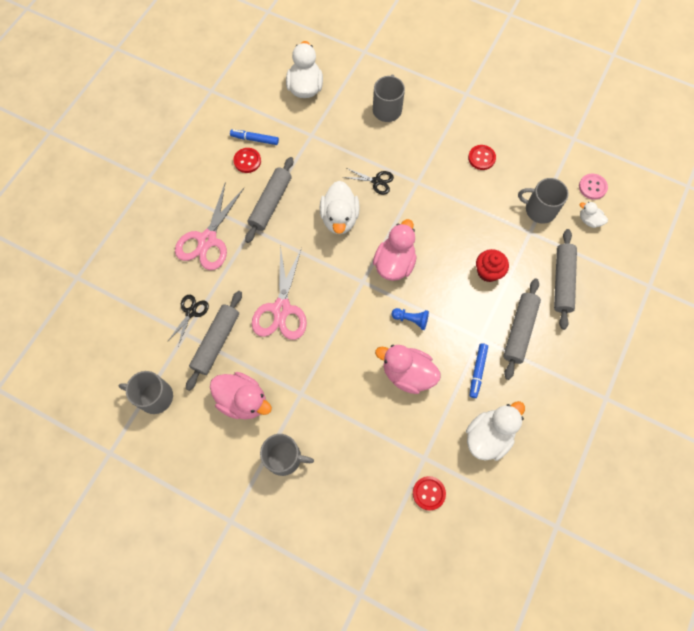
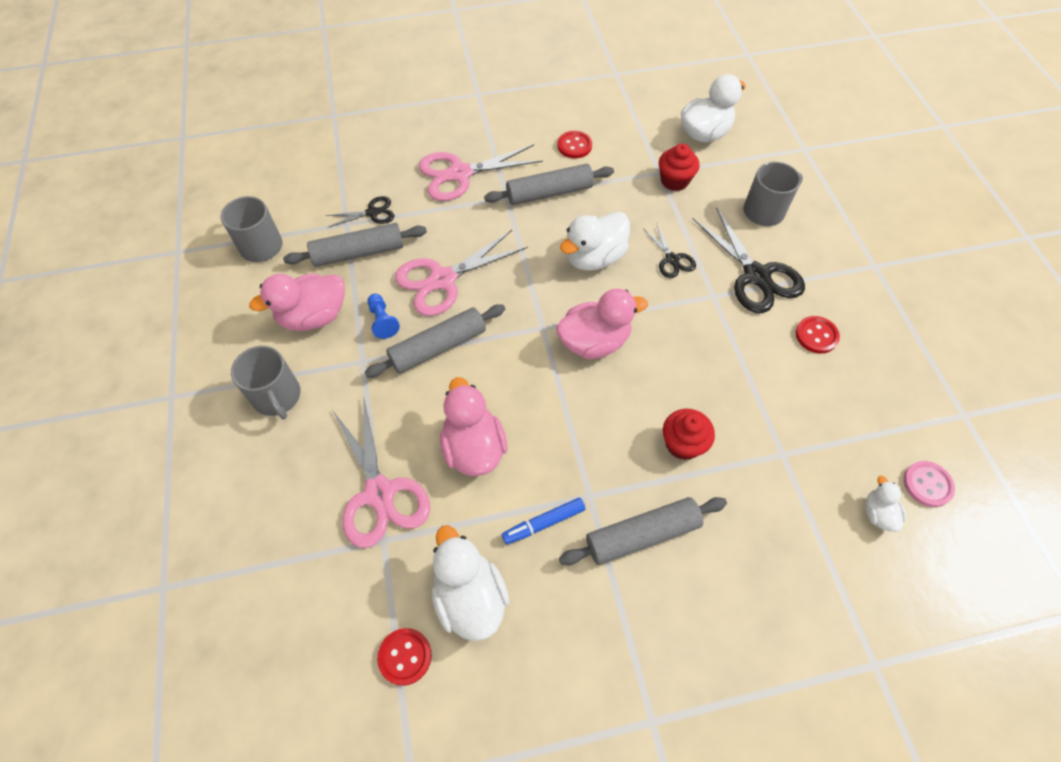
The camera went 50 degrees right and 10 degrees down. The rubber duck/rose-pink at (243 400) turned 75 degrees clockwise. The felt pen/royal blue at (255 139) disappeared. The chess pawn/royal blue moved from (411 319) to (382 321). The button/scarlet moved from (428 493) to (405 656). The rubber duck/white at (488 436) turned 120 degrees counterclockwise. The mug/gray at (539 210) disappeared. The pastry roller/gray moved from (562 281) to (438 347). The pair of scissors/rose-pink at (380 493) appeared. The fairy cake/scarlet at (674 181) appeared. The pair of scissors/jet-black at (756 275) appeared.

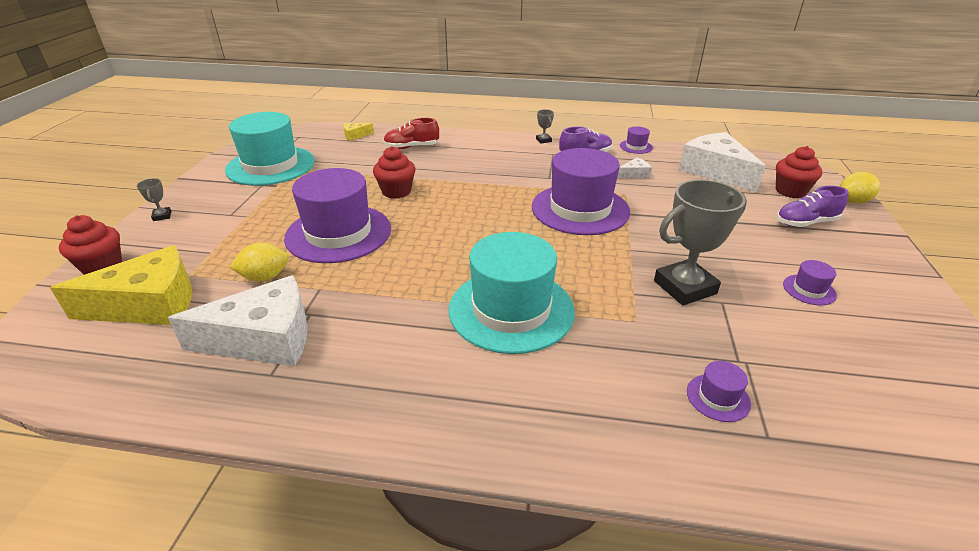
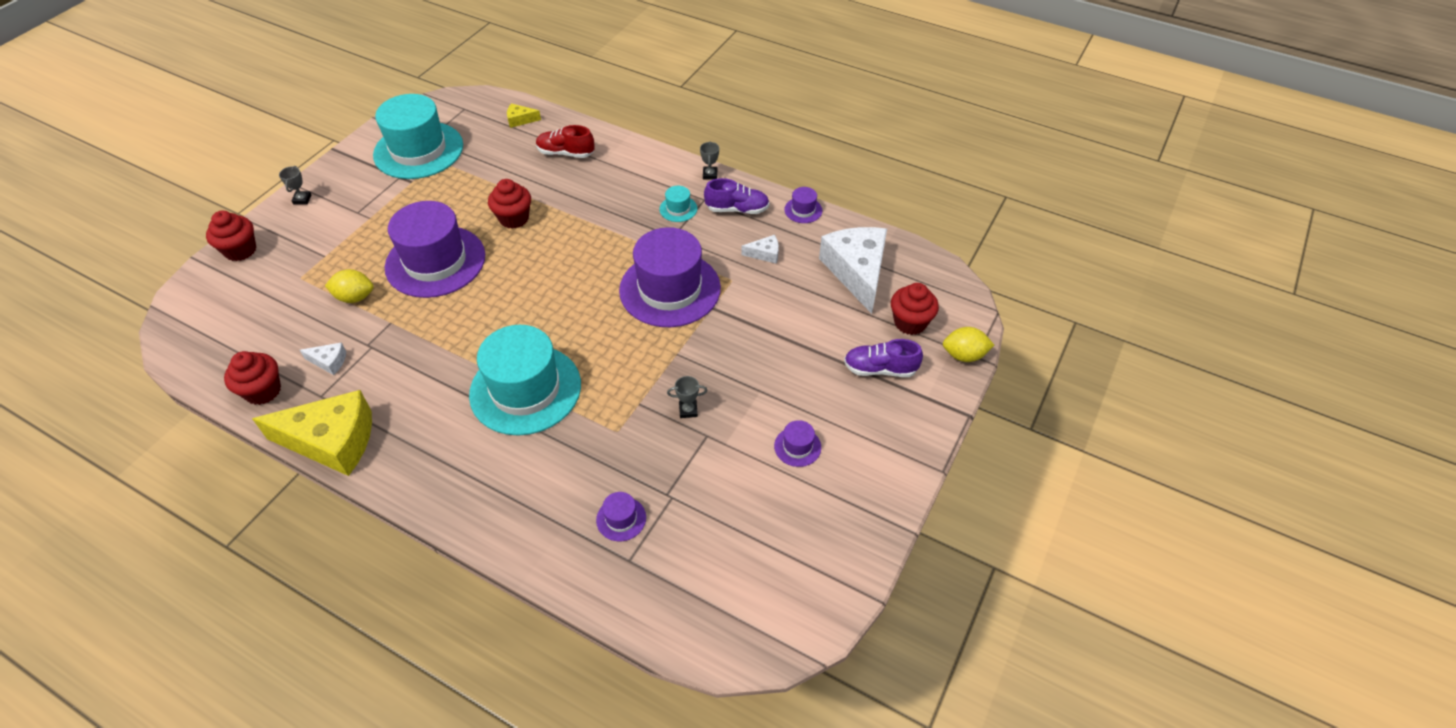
The camera went 20 degrees right and 15 degrees up. The cheese/bright yellow moved from (149 304) to (332 441). The cheese/white at (264 339) changed to 0.42 times the size. The award cup/gray at (685 287) changed to 0.42 times the size. The fairy cake/scarlet at (263 391) appeared. The tall hat/teal at (678 209) appeared.

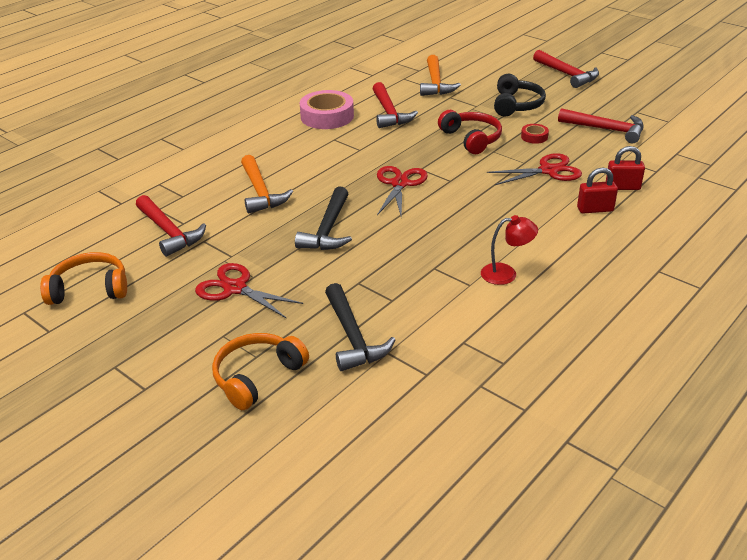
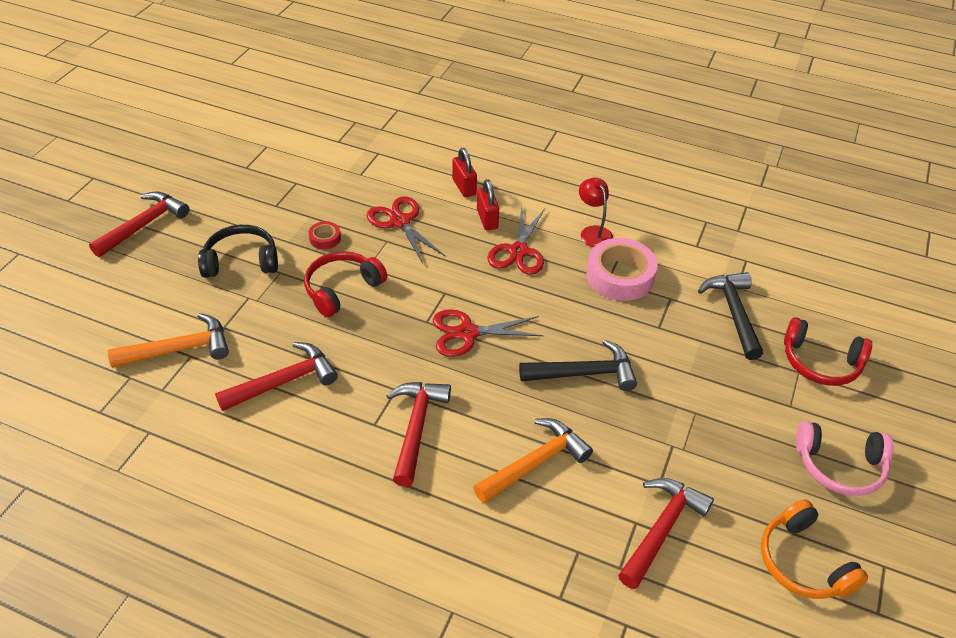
The camera went 110 degrees left and 10 degrees up. The pair of scissors/scarlet moved from (235 288) to (518 251). The over-ear headphones/orange at (257 376) became the over-ear headphones/scarlet at (820 362). The roll of tape/rose-pink moved from (327 116) to (620 276). The hammer/jet-black at (352 337) turned 60 degrees counterclockwise. The hammer/scarlet moved from (606 129) to (416 428). The small lock/scarlet moved from (622 187) to (487 219). The over-ear headphones/rose-pink at (839 466) appeared.

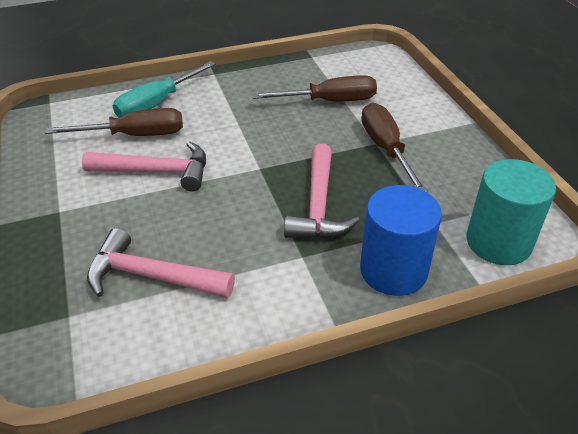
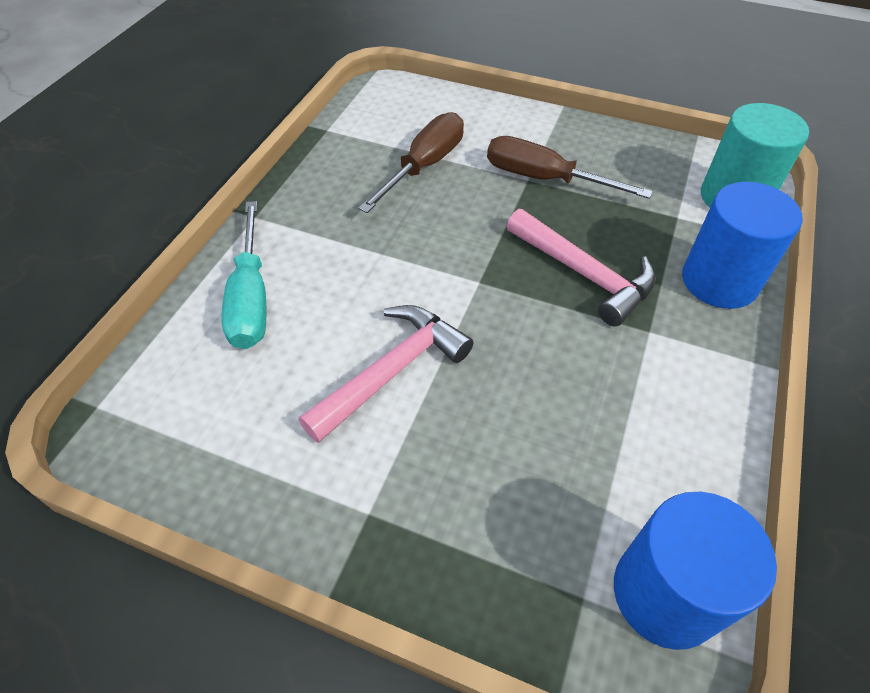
The camera went 50 degrees left and 10 degrees up. The screwdriver/dark brown at (135 135) disappeared. The hammer/rose-pink at (151 276) disappeared. The cylinder shape/royal blue at (665 593) appeared.

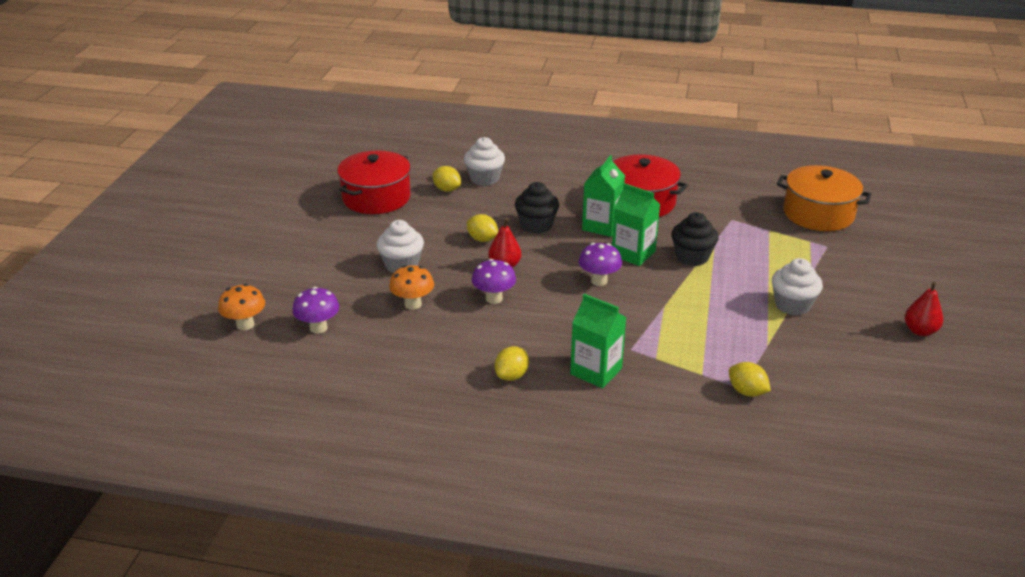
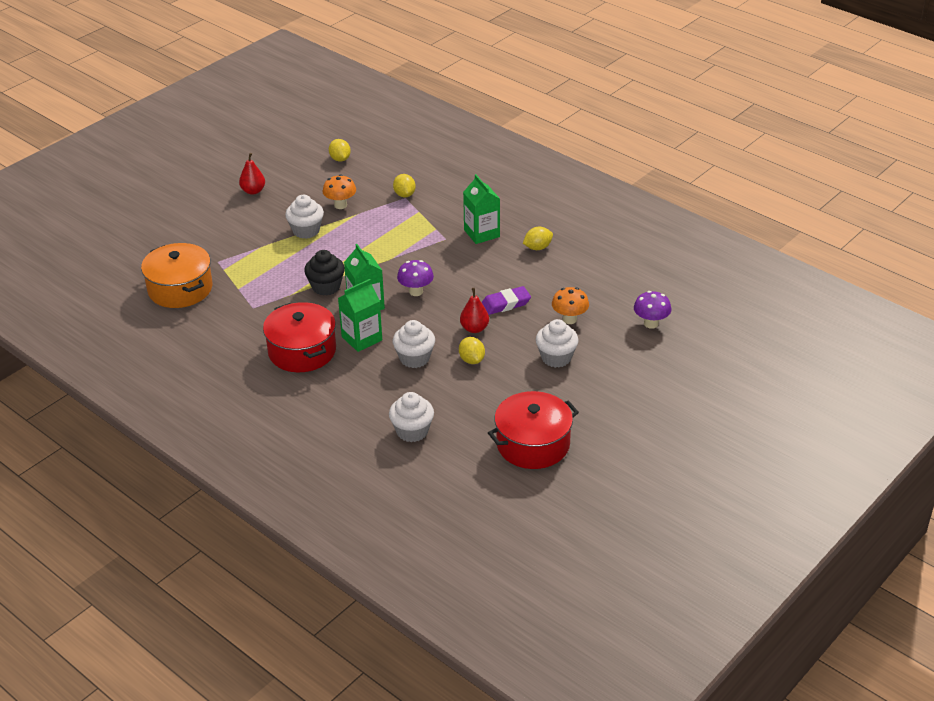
The camera went 150 degrees left and 5 degrees up. The mushroom/orange moved from (245 325) to (340 205). The lemon/bright yellow moved from (447 189) to (340 159). The mushroom/violet at (494 298) was replaced by the pencil eraser/violet at (505 304). The fairy cake/jet-black at (536 225) became the fairy cake/white at (414 358).

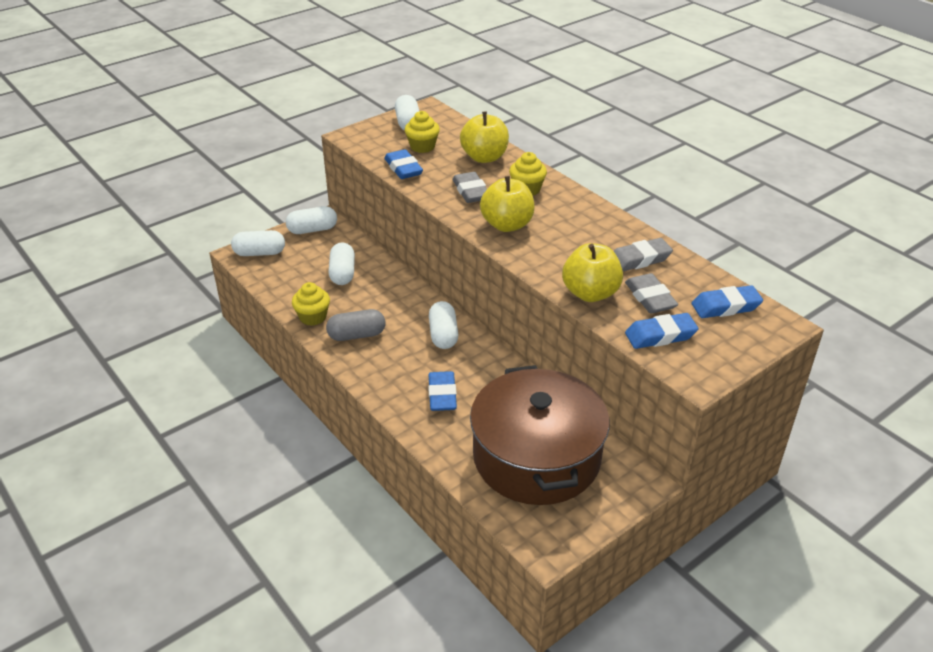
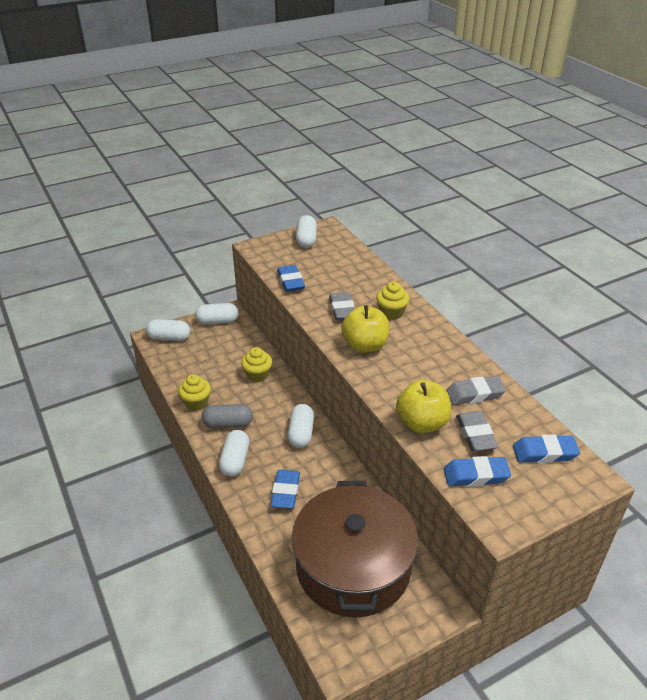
The camera went 10 degrees right and 0 degrees up. The capsule/white moved from (342 273) to (235 460). The fairy cake/bright yellow moved from (422 147) to (257 375). The apple fruit/bright yellow at (484 157) disappeared.

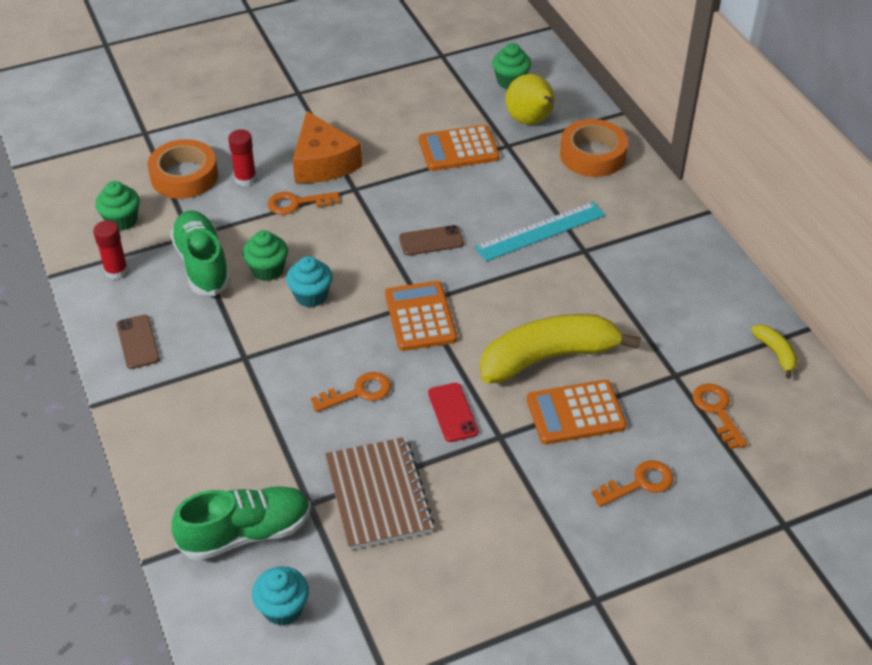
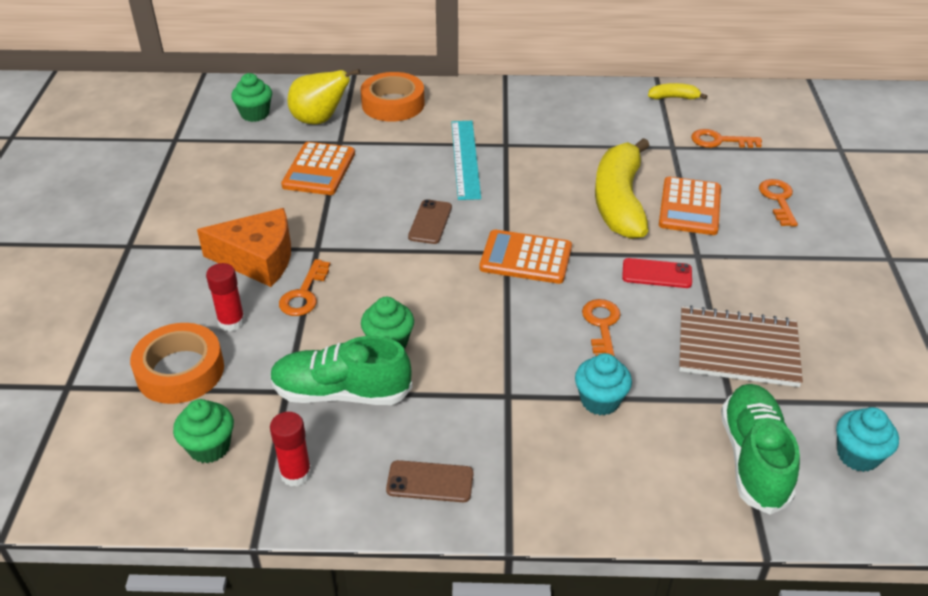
The camera went 65 degrees left and 5 degrees down. The fairy cake/teal moved from (311 296) to (600 401).

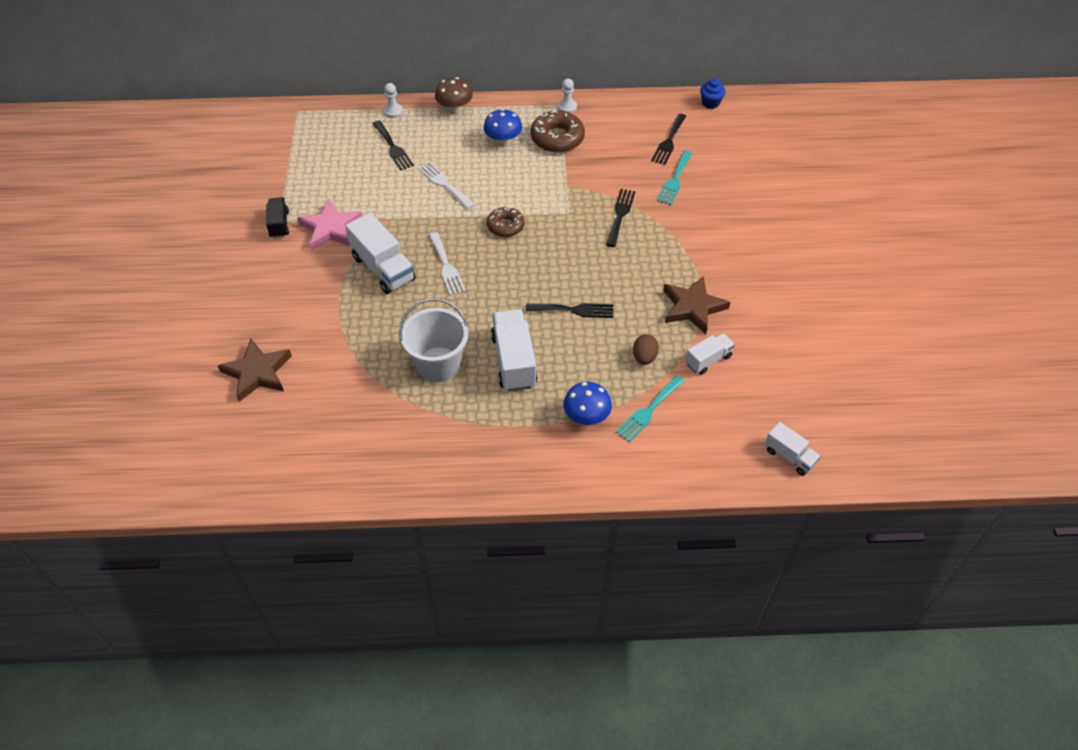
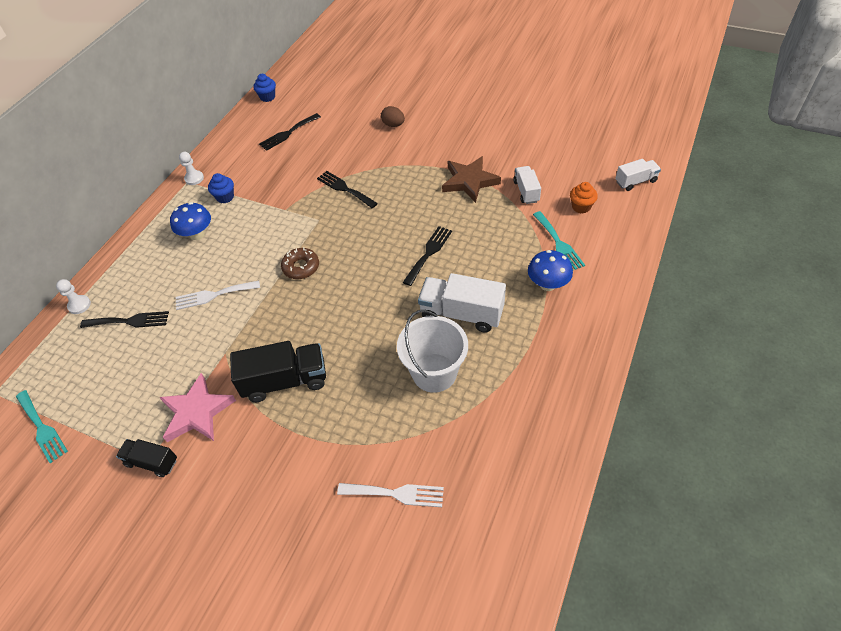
The camera went 60 degrees left and 0 degrees up. The five-pointed star/dark brown at (257 372) disappeared. The truck/white at (383 268) became the truck/jet-black at (285 381). The fork/white moved from (446 266) to (396 494). The mushroom/dark brown at (454 110) disappeared. The doughnut/dark brown at (557 138) was replaced by the fairy cake/royal blue at (225 197). The toy egg/dark brown moved from (644 357) to (393 125). The fork/jet-black at (669 141) turned 90 degrees clockwise. The fork/teal moved from (674 180) to (42 428). The fairy cake/orange at (581 207) appeared.

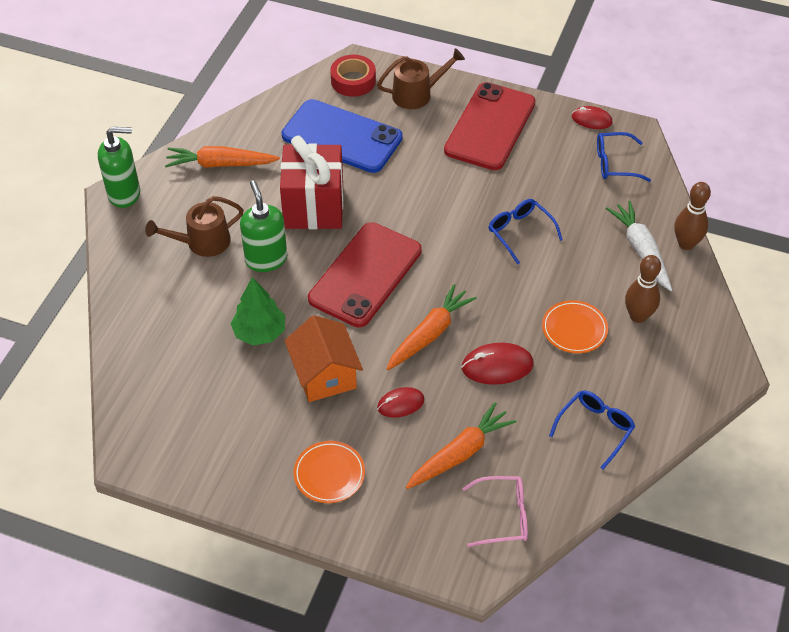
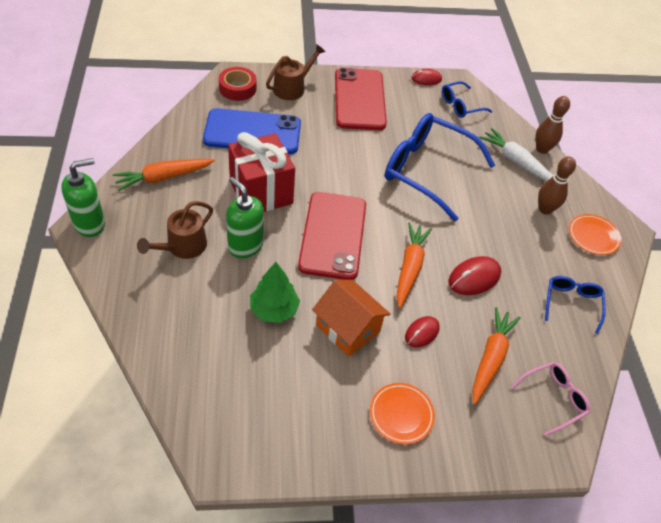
The camera went 30 degrees left and 0 degrees up. The eyeglasses/royal blue at (520 232) changed to 2.04 times the size. The dinner plate/orange moved from (574 329) to (593 236).

